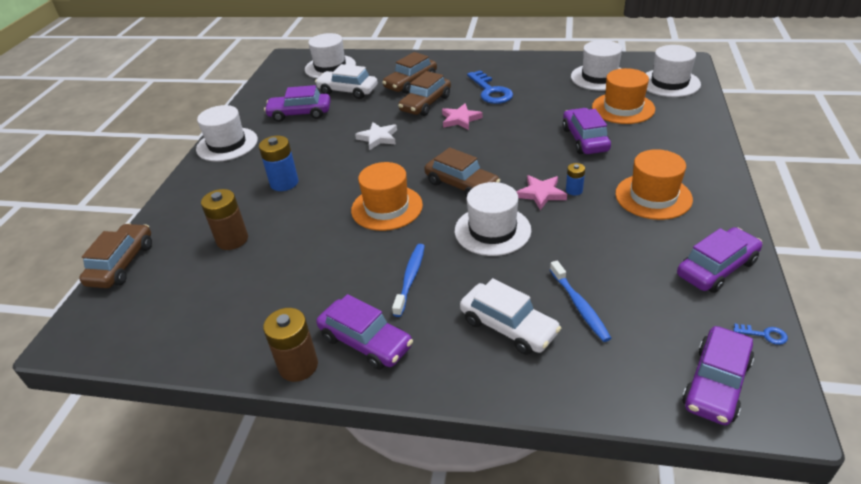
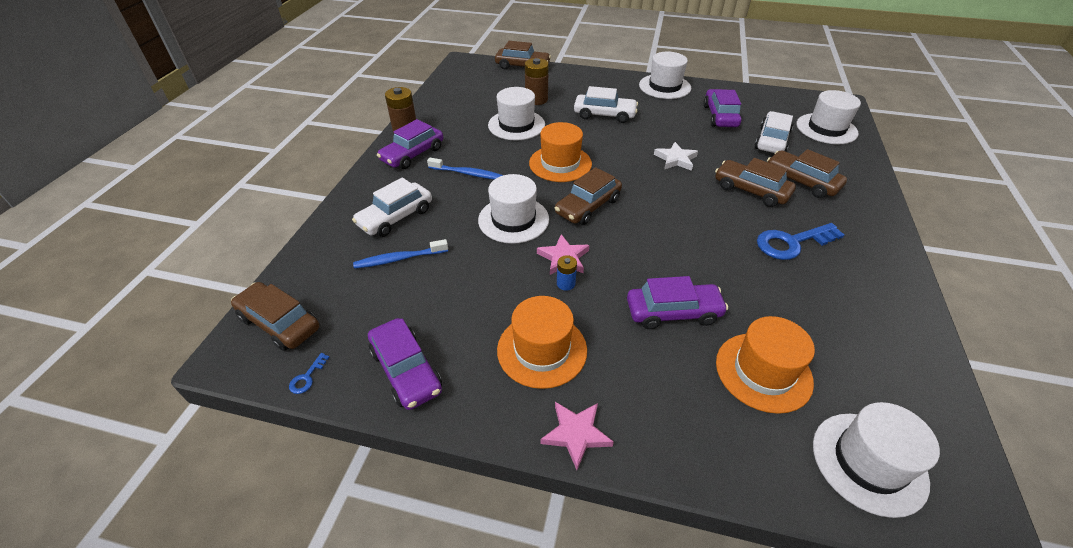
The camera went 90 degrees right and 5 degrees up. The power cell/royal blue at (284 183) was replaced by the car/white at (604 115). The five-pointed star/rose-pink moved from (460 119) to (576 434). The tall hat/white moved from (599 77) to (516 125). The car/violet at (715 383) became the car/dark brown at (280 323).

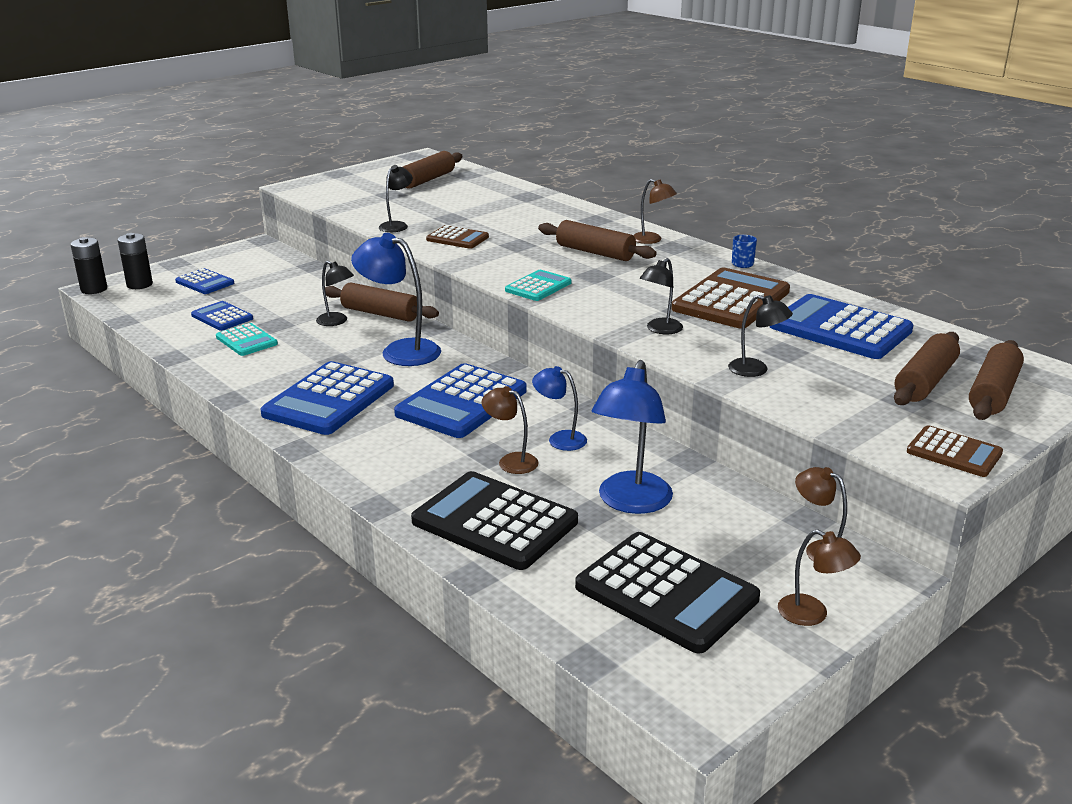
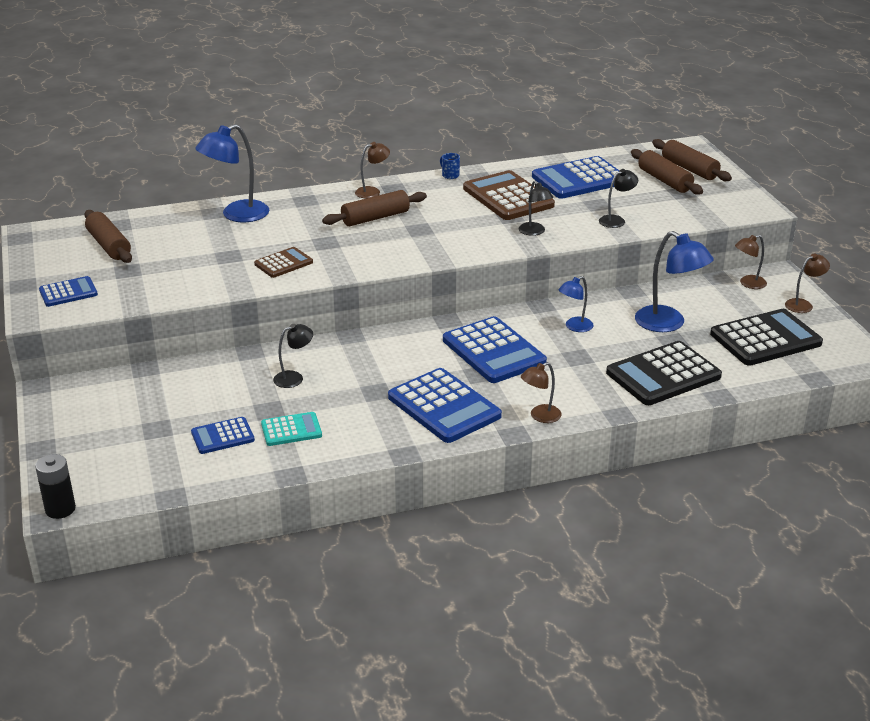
The camera went 65 degrees left and 5 degrees up. The power cell/jet-black at (139 284) disappeared. The adding machine/royal blue moved from (205 282) to (68 292). The pastry roller/dark brown at (380 313) disappeared. The reading lamp/royal blue moved from (400 350) to (236 215). The reading lamp/jet-black at (397 225) disappeared. The reading lamp/dark brown moved from (511 461) to (540 416). The adding machine/teal at (538 287) disappeared. The adding machine/dark brown at (954 452) disappeared.

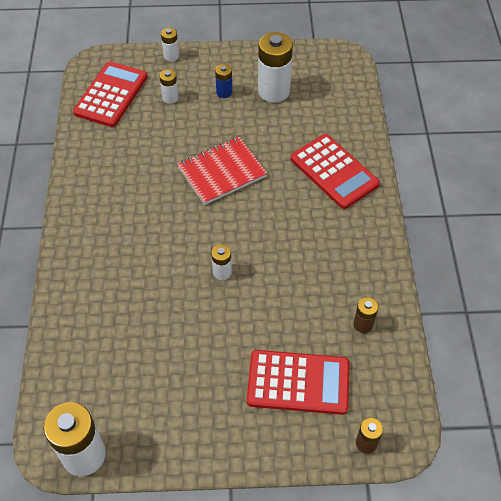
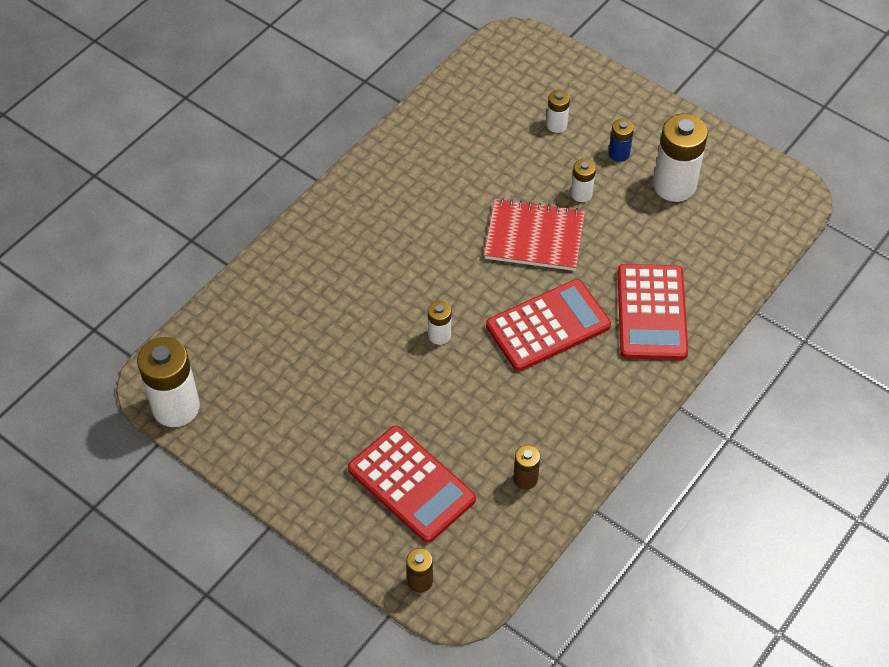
The camera went 40 degrees right and 0 degrees up. The adding machine/scarlet moved from (111 95) to (548 326). The power cell/white moved from (171 56) to (581 194).

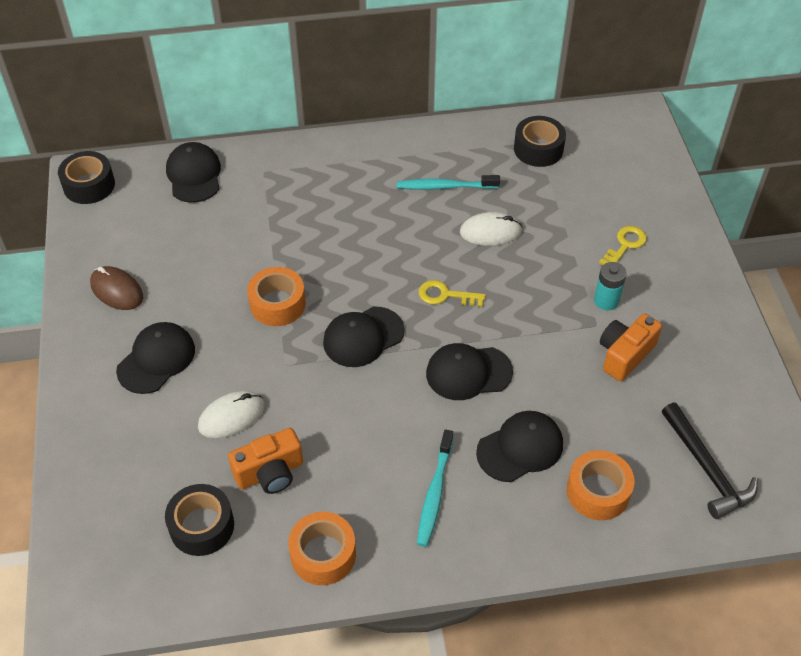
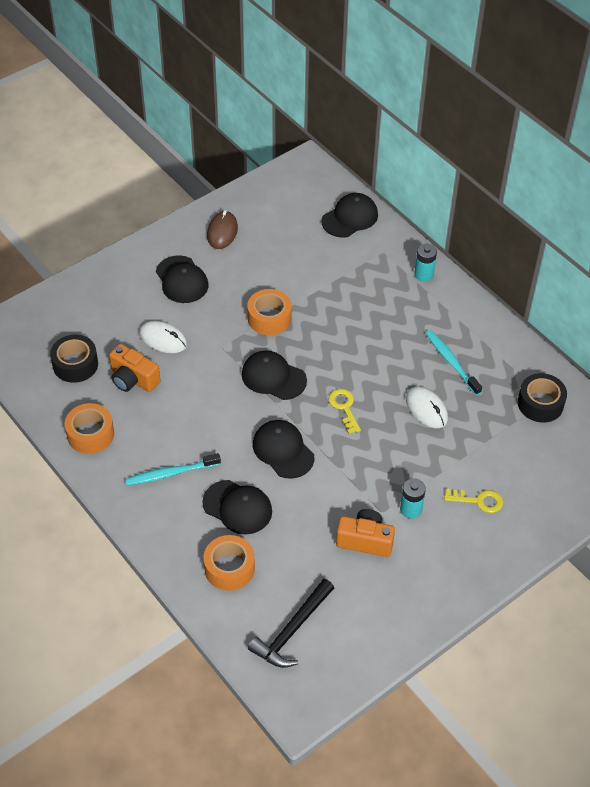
The camera went 60 degrees right and 0 degrees up. The roll of tape/jet-black at (89 185) disappeared. The cap/jet-black at (156 359) turned 60 degrees clockwise. The power cell/teal at (424 274) appeared.

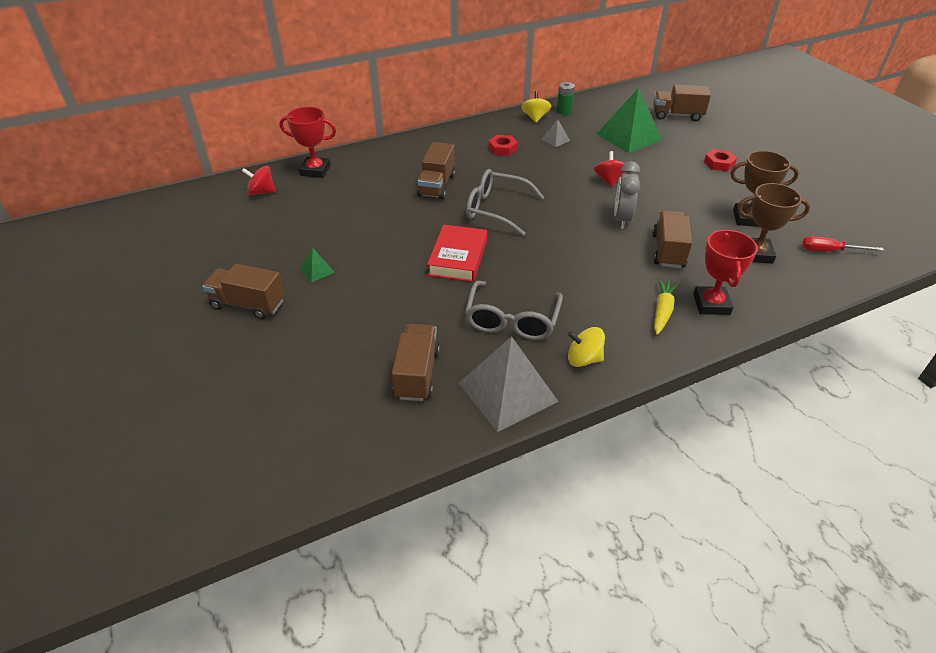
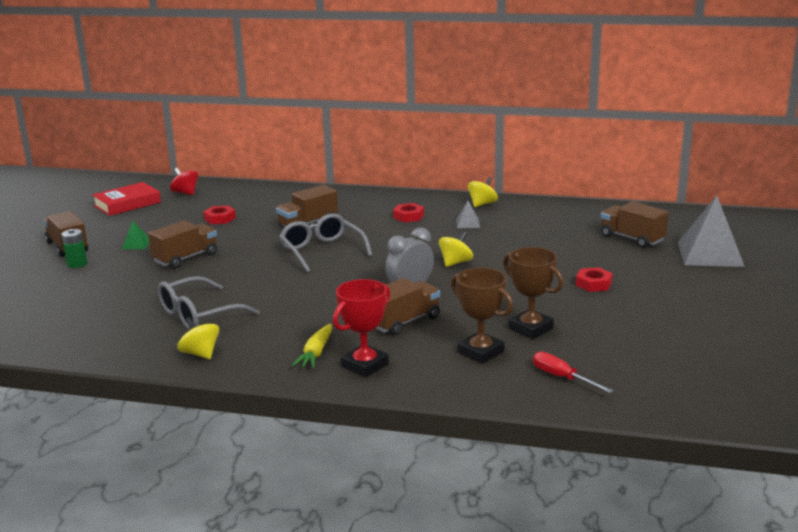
The camera went 40 degrees right and 20 degrees down. The award cup/scarlet at (315 170) disappeared. The truck/dark brown moved from (417 374) to (186 258). The hardcover/scarlet moved from (458 258) to (127 204). The pyramid/gray moved from (508 392) to (710 254). The power cell/green moved from (564 111) to (77 264). The toy top/scarlet at (609 180) became the toy top/bright yellow at (455 263). The pyramid/green at (629 136) disappeared. The toy carrot/bright yellow at (662 311) turned 135 degrees clockwise. The hexagon nut/scarlet at (220 218) appeared.

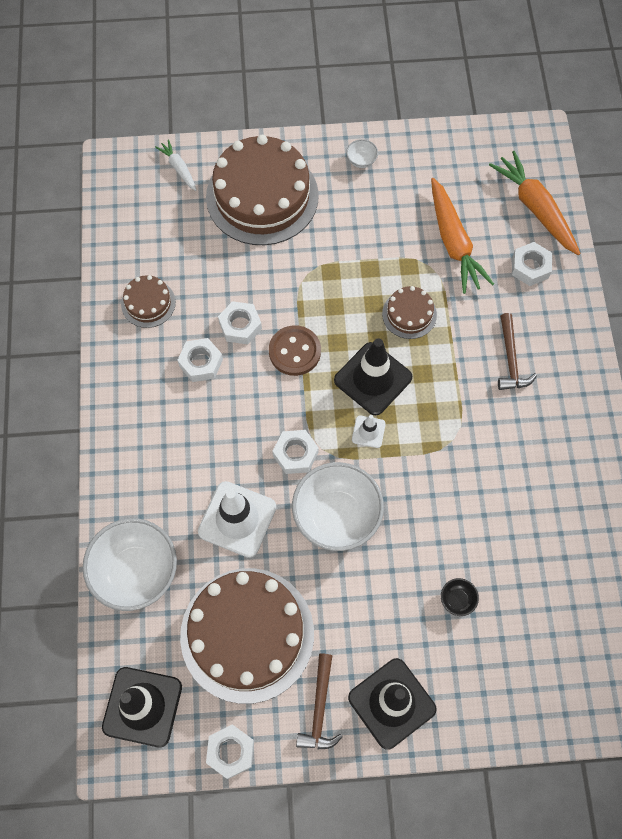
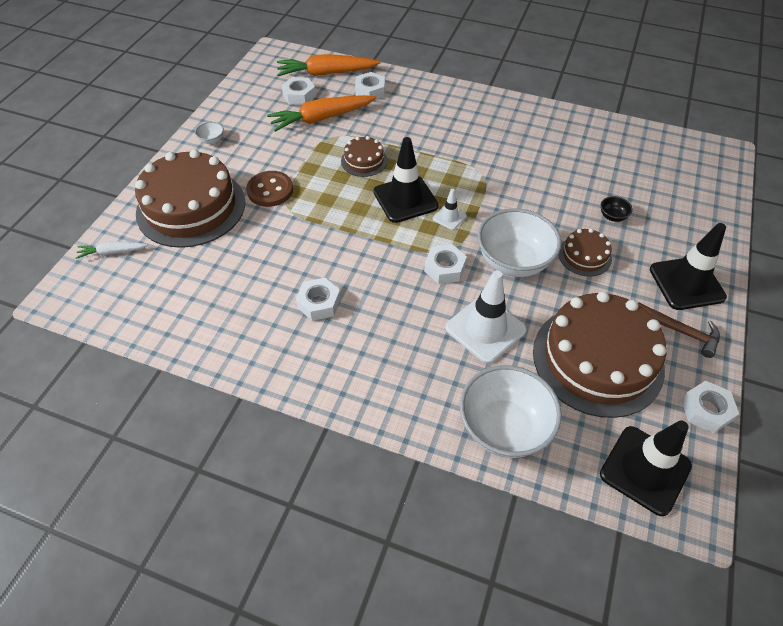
The camera went 65 degrees left and 15 degrees down. The cake/dark brown moved from (148 303) to (584 256). The hexagon nut/white moved from (240 326) to (299 95). The button/dark brown moved from (294 351) to (270 190). The toy carrot/orange at (453 242) turned 150 degrees clockwise. The hammer/dark brown at (511 359) disappeared.

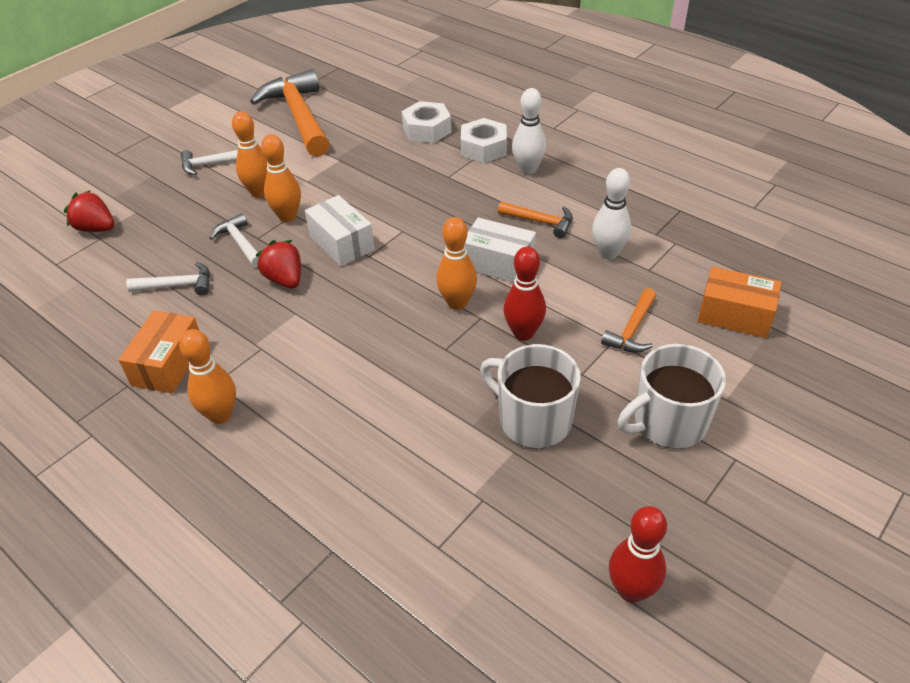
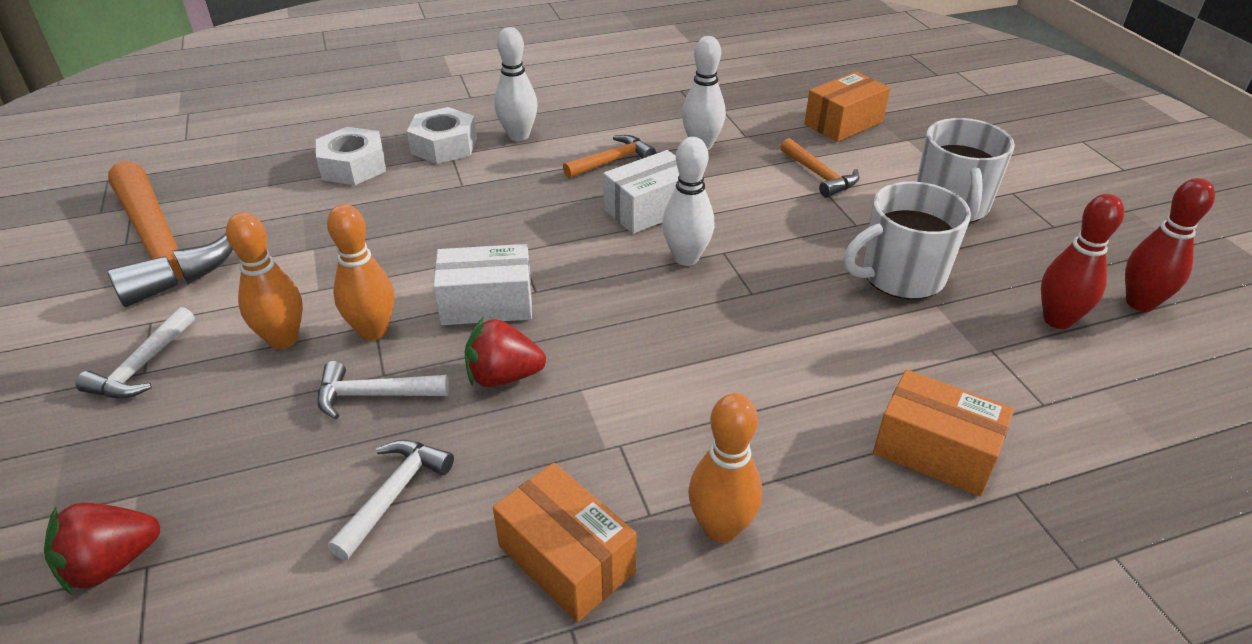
The camera went 60 degrees left and 5 degrees down. The hammer/orange at (299 116) turned 135 degrees counterclockwise. The tenpin/orange at (457 303) became the tenpin/white at (686 258). The tenpin/scarlet moved from (523 333) to (1057 320). The box/orange at (935 451) appeared.

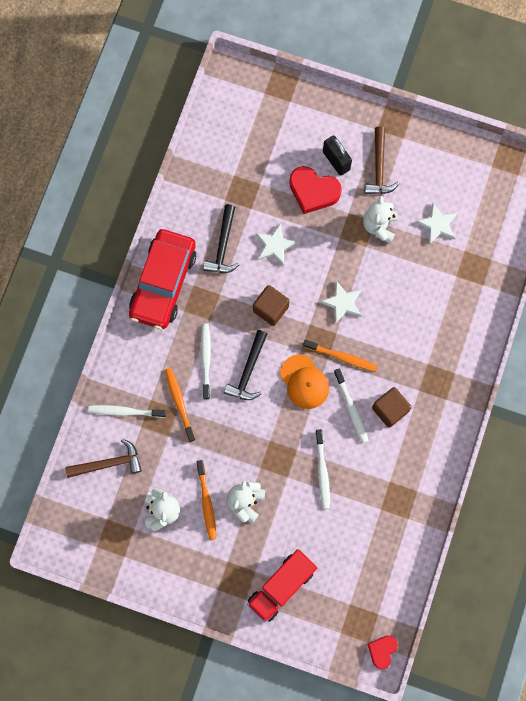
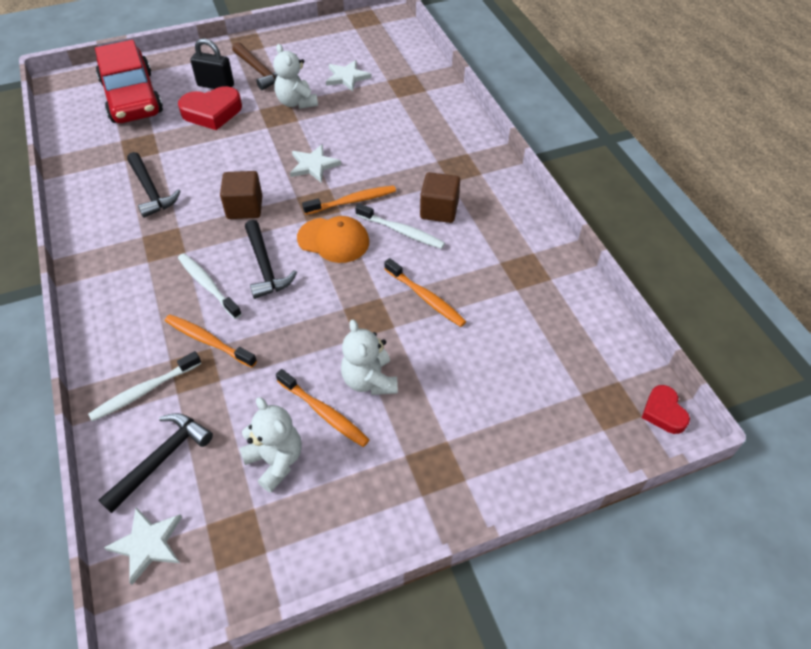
The camera went 40 degrees left and 25 degrees down. The hammer/dark brown at (108 463) became the hammer/jet-black at (161 459). The car/scarlet moved from (163 283) to (132 97). The truck/scarlet at (281 586) disappeared. The five-pointed star/white moved from (275 245) to (147 544). The dental brush/white at (322 471) became the dental brush/orange at (426 298).

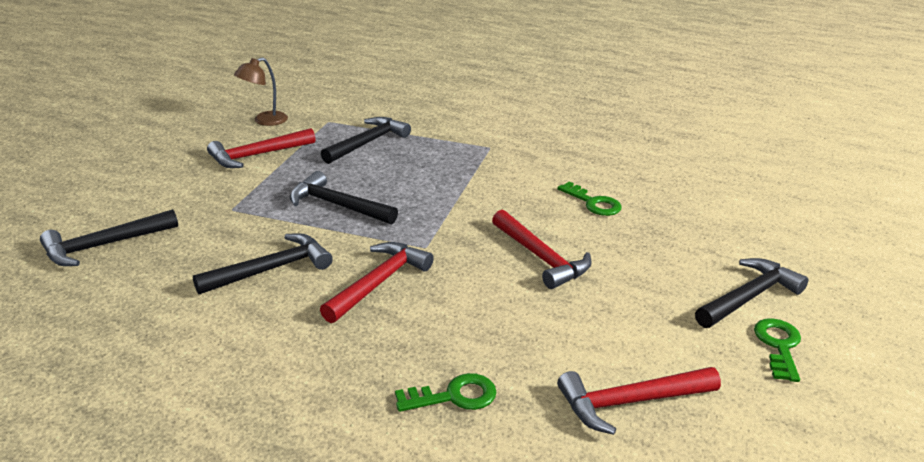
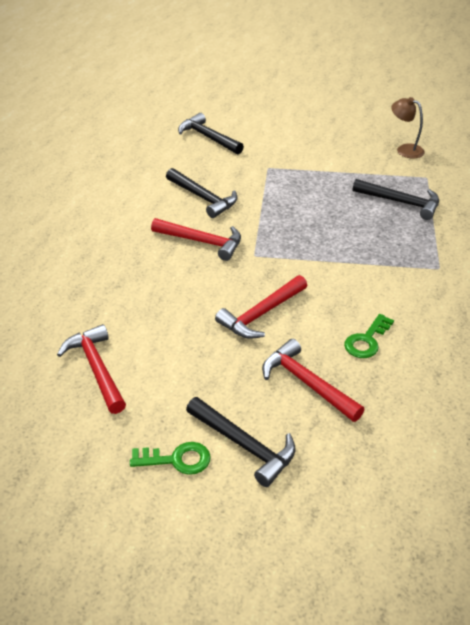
The camera went 80 degrees right and 10 degrees up. The hammer/scarlet moved from (257 155) to (306 383). The hammer/jet-black at (337 205) disappeared. The latchkey/green at (454 396) disappeared.

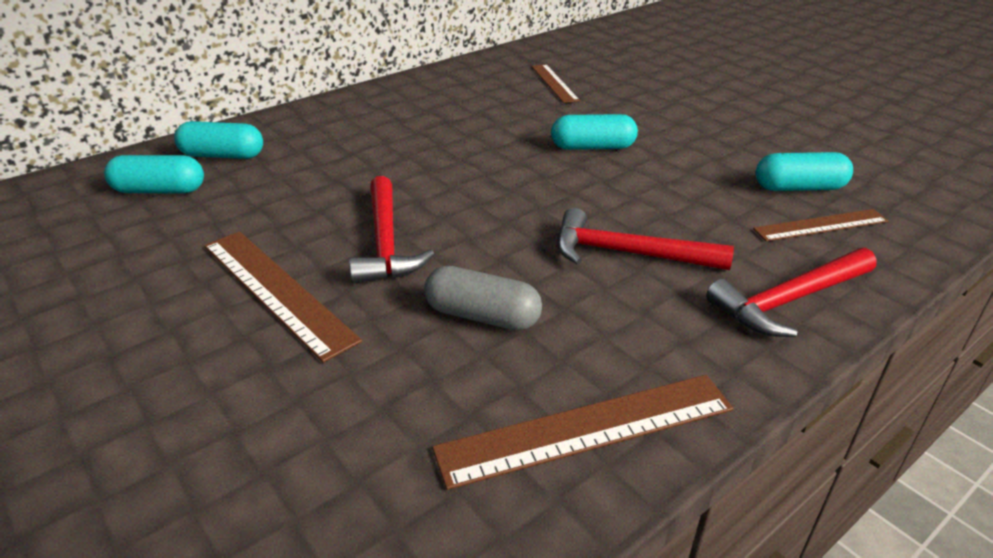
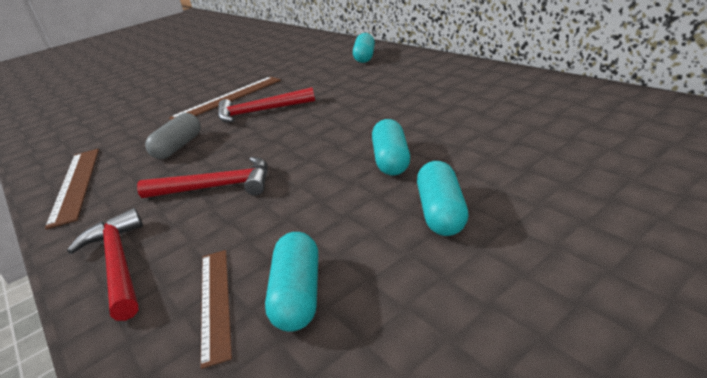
The camera went 95 degrees right and 5 degrees down. The capsule/teal moved from (160 190) to (442 212). The ruler/dark brown at (554 83) disappeared. The hammer/scarlet at (627 253) turned 75 degrees clockwise.

